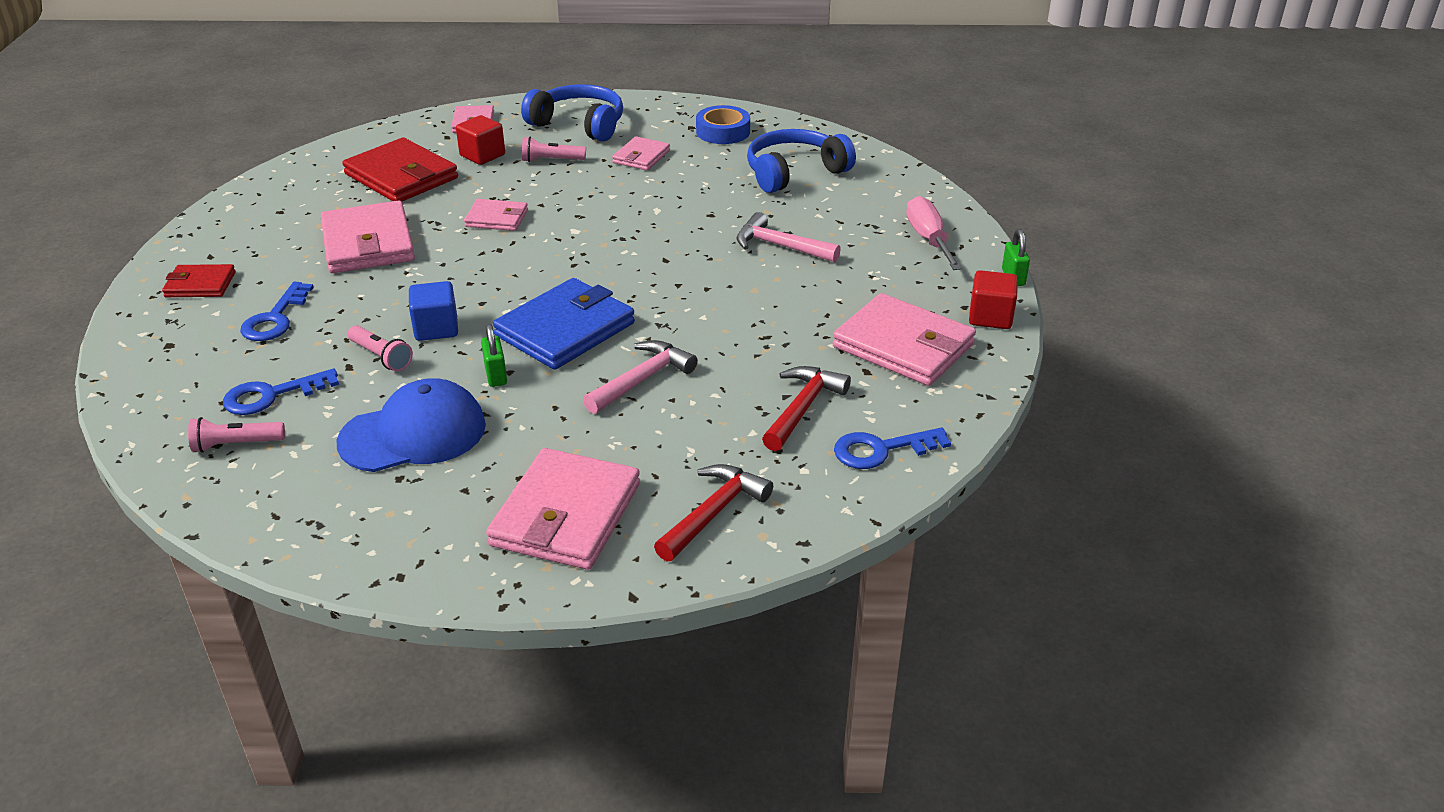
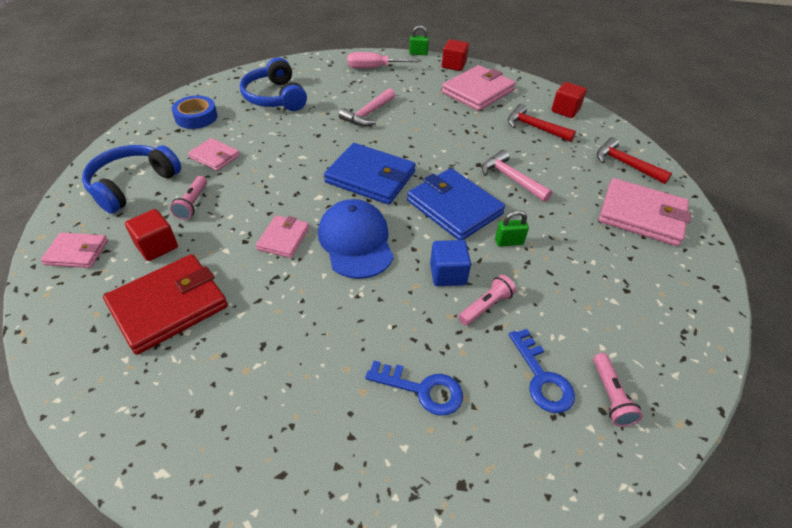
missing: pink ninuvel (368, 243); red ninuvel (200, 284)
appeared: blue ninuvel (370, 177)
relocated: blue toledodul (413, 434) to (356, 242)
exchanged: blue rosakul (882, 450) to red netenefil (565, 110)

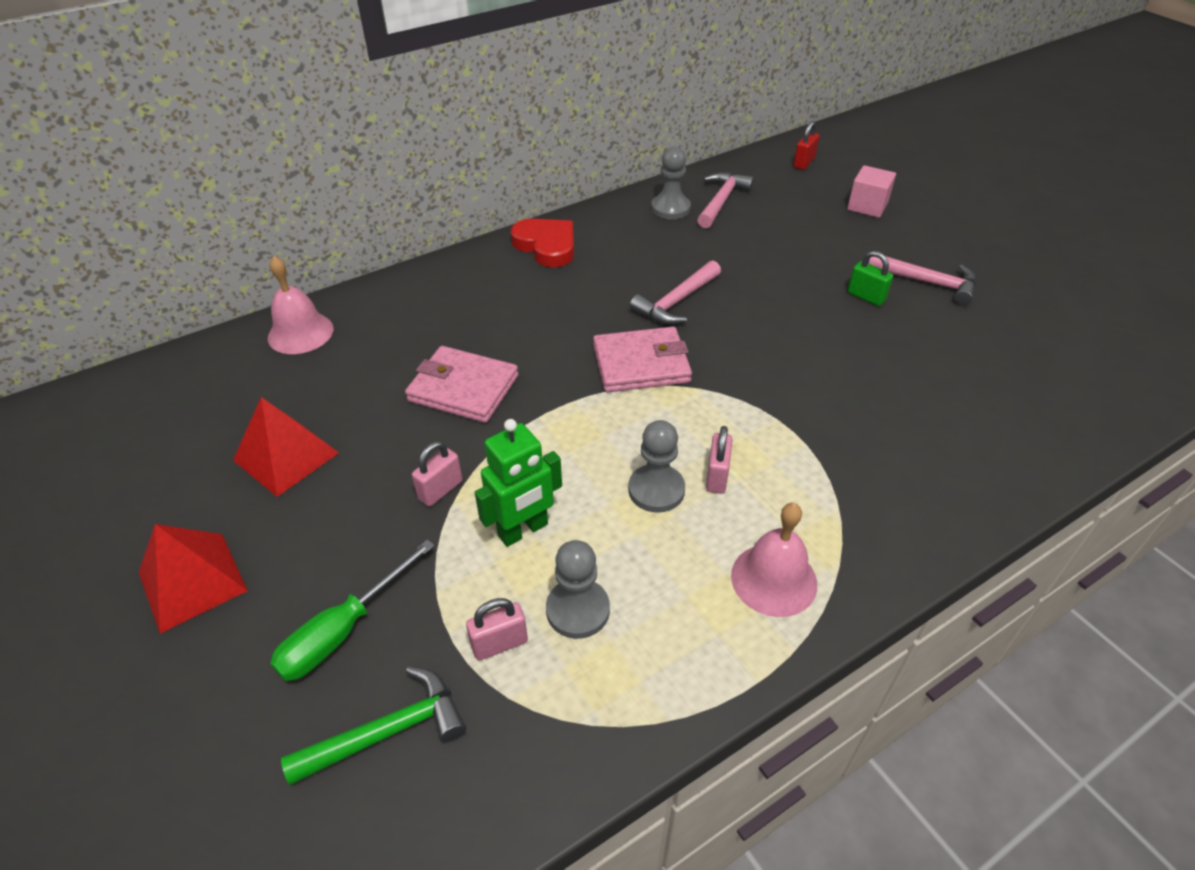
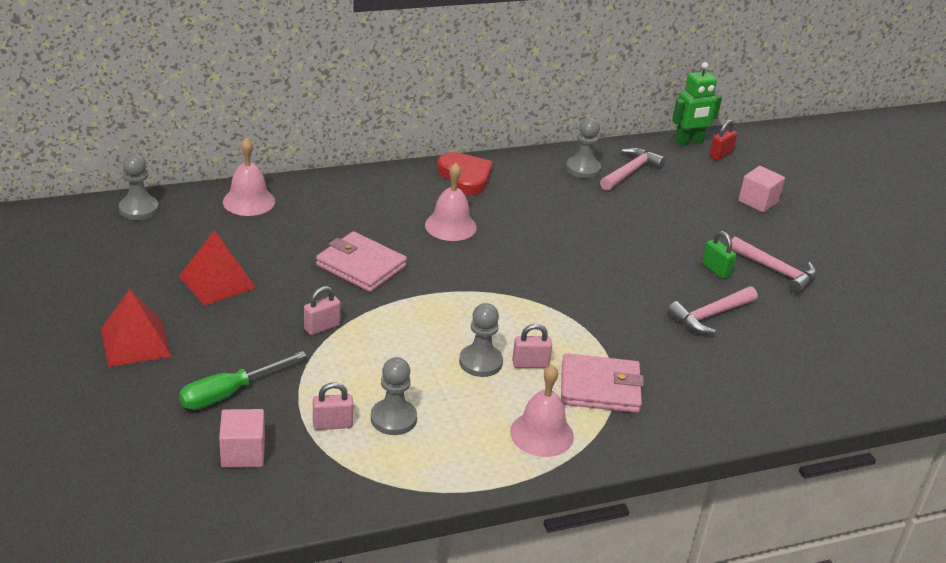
appeared: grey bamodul (139, 209); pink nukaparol (450, 226)
relocated: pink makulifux (676, 302) to (710, 315); pink ninuvel (641, 364) to (600, 387); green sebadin (523, 530) to (689, 142)
exchanged: green makulifux (387, 732) to pink netenefil (243, 453)
spun: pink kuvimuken (717, 476) = (530, 364) 60 degrees clockwise

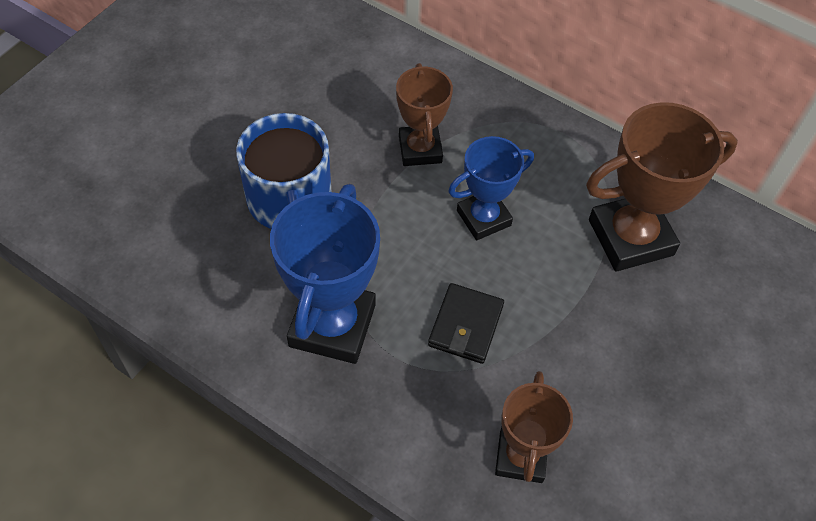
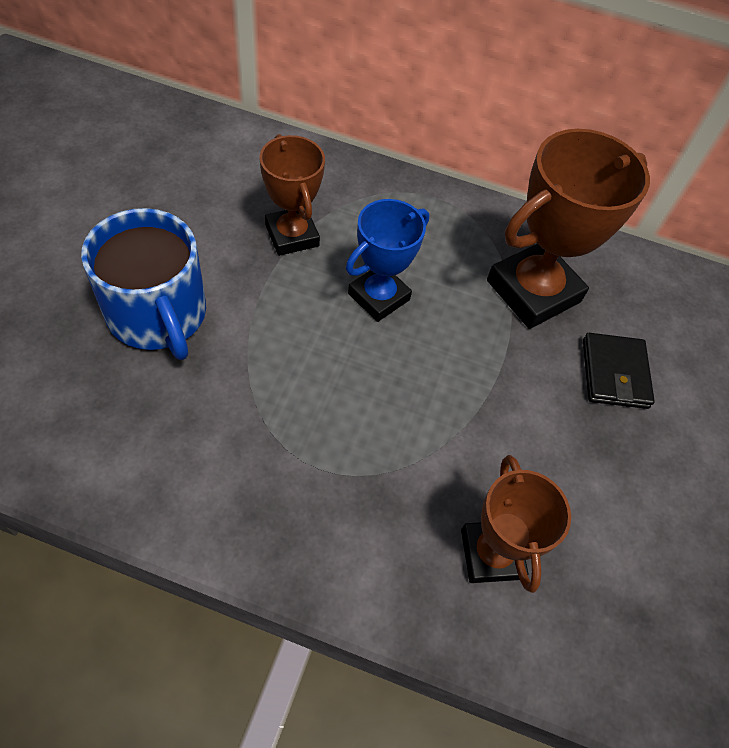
missing: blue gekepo (332, 325)
relocated: black ninuvel (465, 325) to (614, 373)

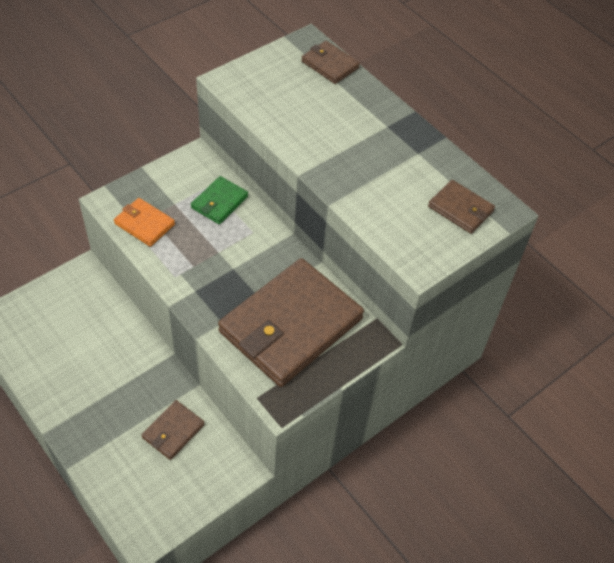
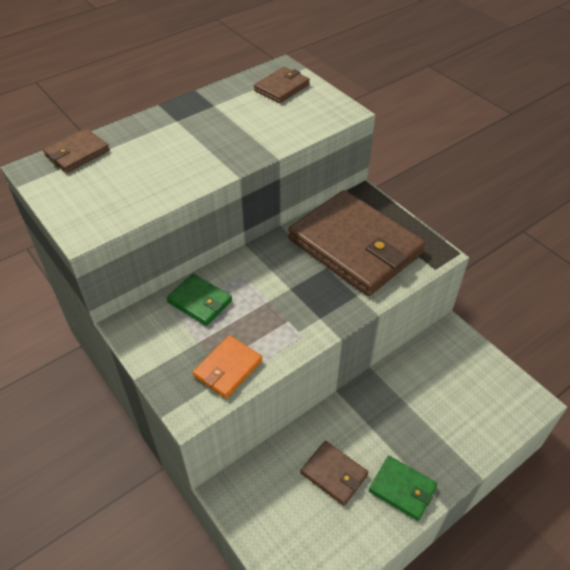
appeared: green ninuvel (402, 489)
relocated: brown ninuvel (173, 431) to (334, 474)

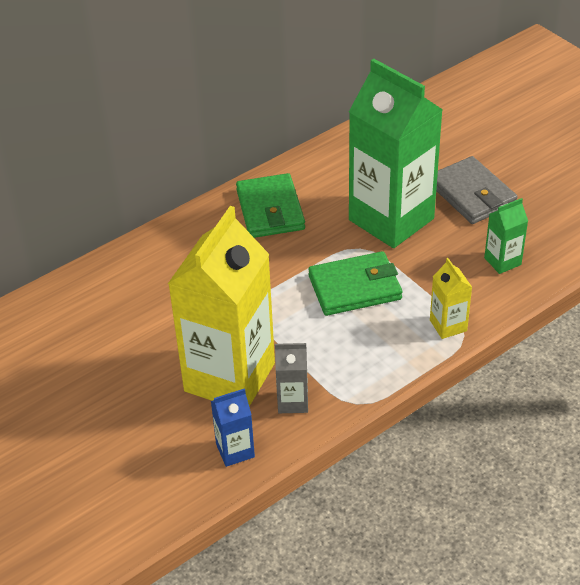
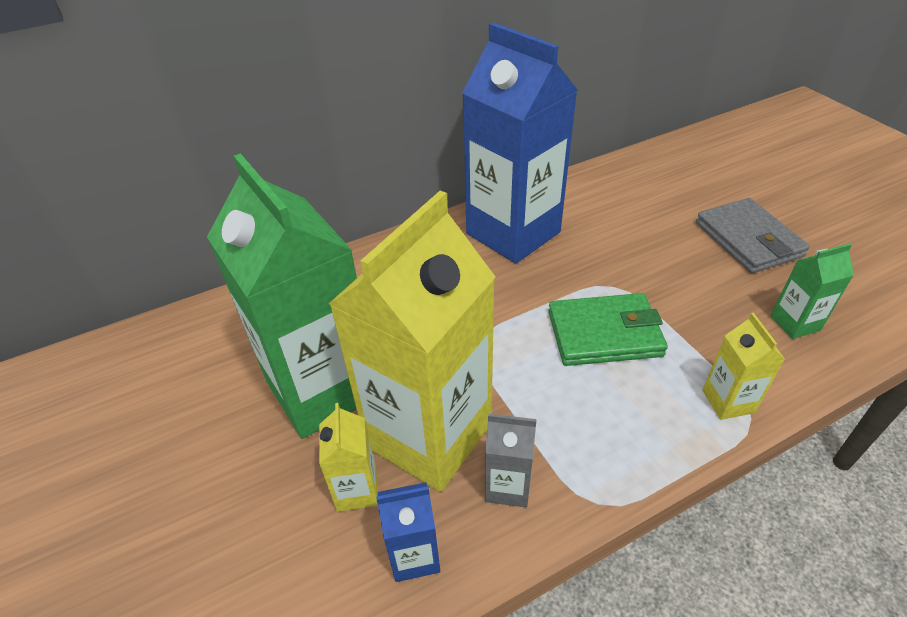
appeared: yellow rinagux (357, 489)
relocated: green rinagux (391, 219) to (322, 389)
exchanged: green ninuvel (270, 210) to blue rinagux (513, 233)

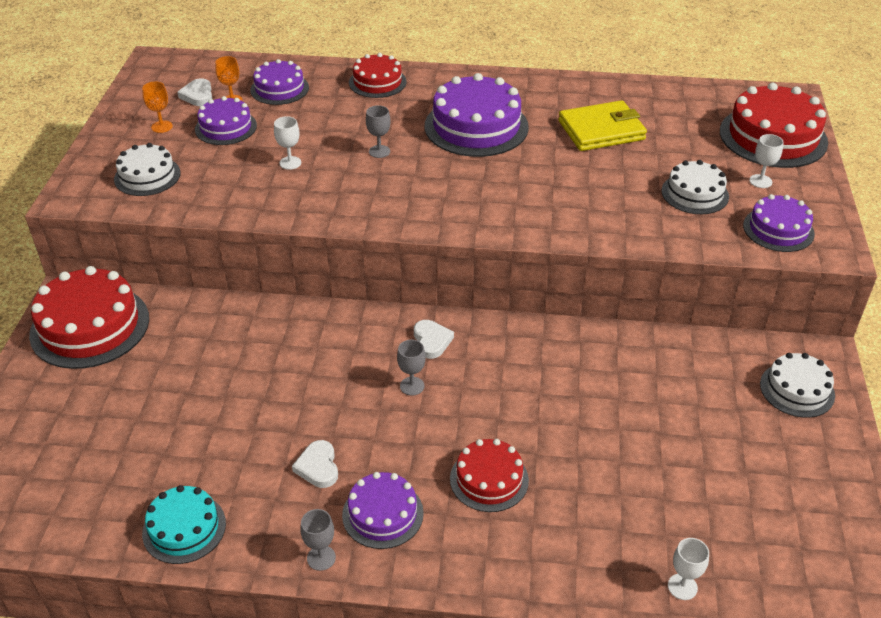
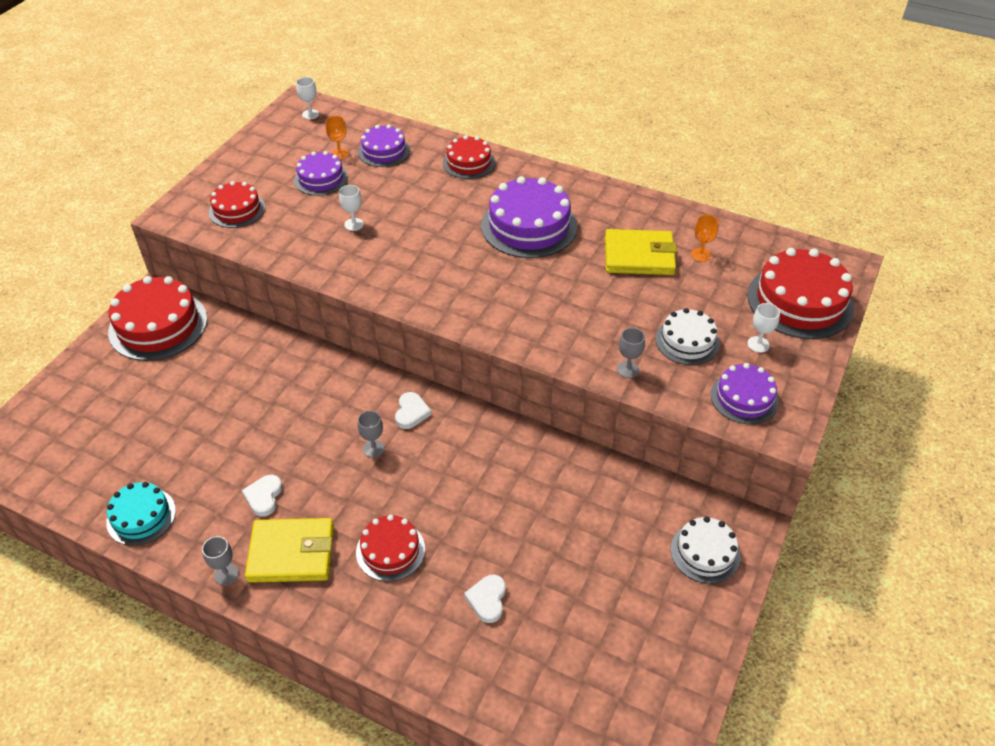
relocated: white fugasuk (198, 95) to (487, 600); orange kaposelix (162, 127) to (700, 255); grey kaposelix (379, 151) to (627, 369); white kaposelix (682, 587) to (310, 114)
exchanged: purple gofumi (382, 514) to yellow ninuvel (291, 553)
colour: white gofumi (147, 176) to red gofumi (237, 210)

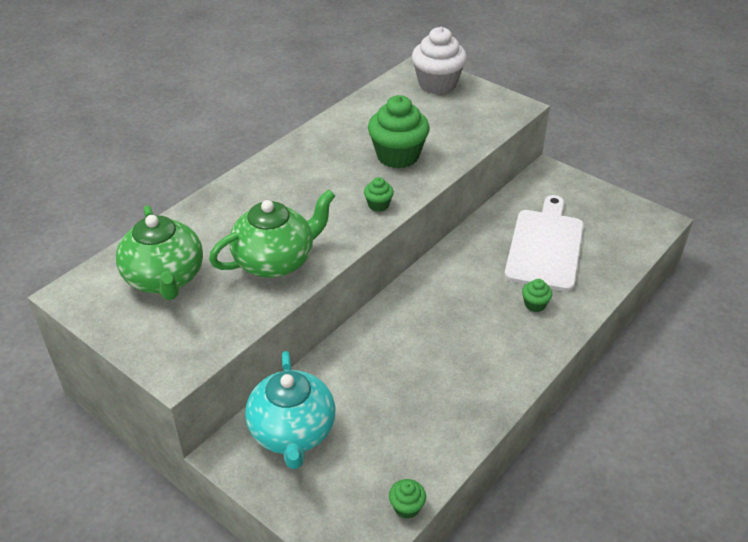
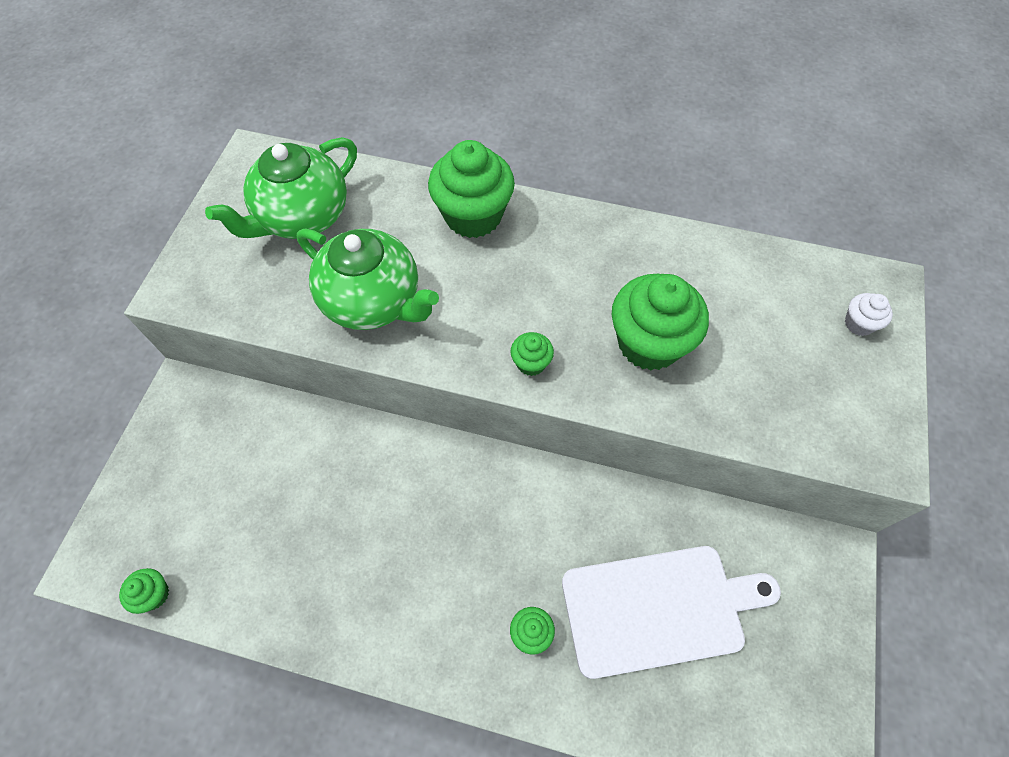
missing: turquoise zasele (292, 432)
appeared: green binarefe (473, 216)
size: white binarefe (437, 84) = (859, 324) x0.46

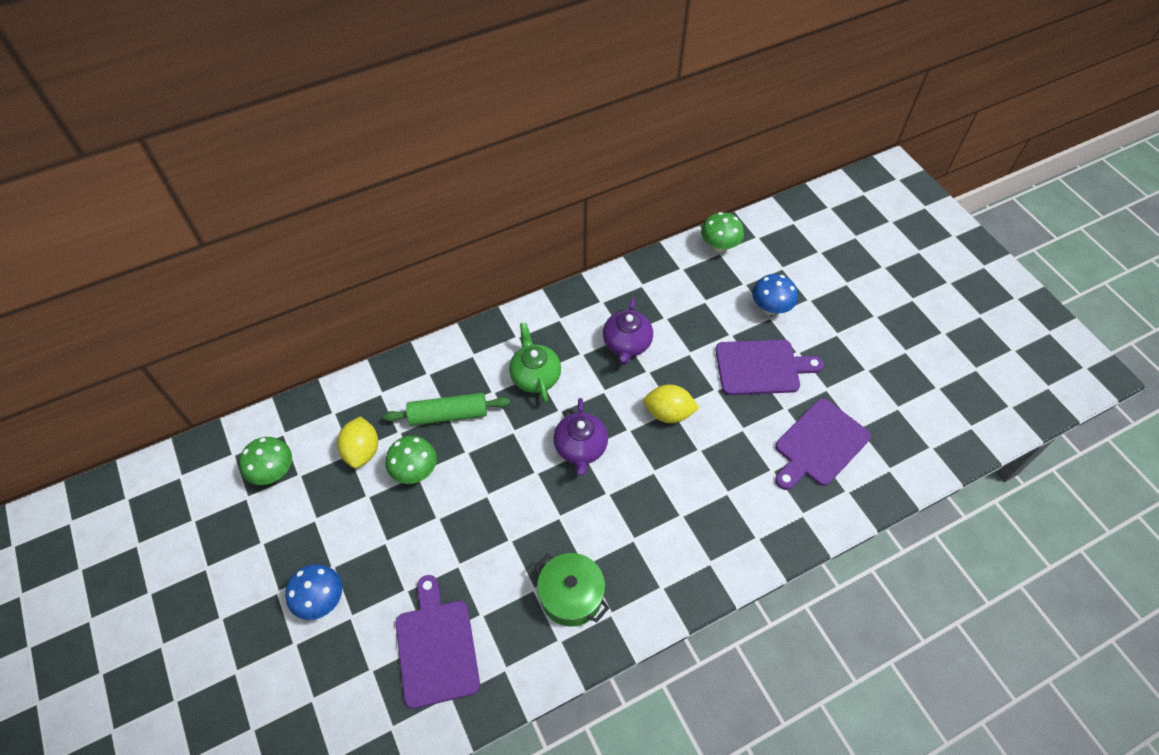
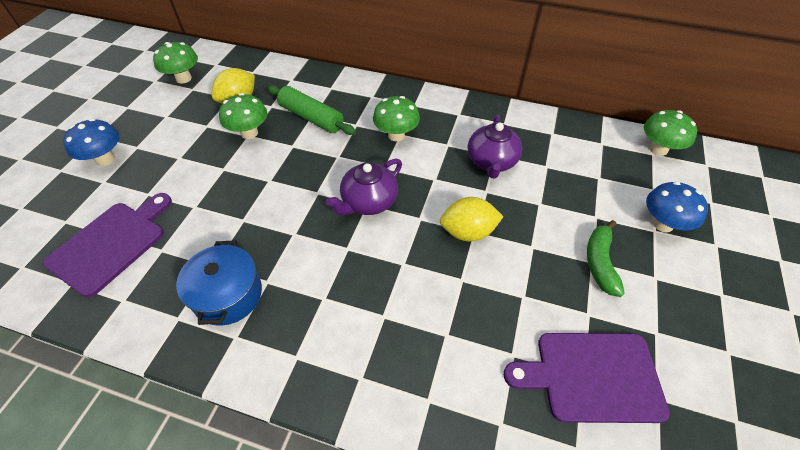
exchanged: green zasele (535, 376) to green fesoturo (396, 135); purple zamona (761, 367) to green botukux (600, 262)
colour: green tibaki (571, 596) to blue tibaki (228, 295)
spun: purple zasele (627, 344) = (491, 162) 45 degrees counterclockwise; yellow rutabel (668, 413) = (468, 232) 60 degrees counterclockwise

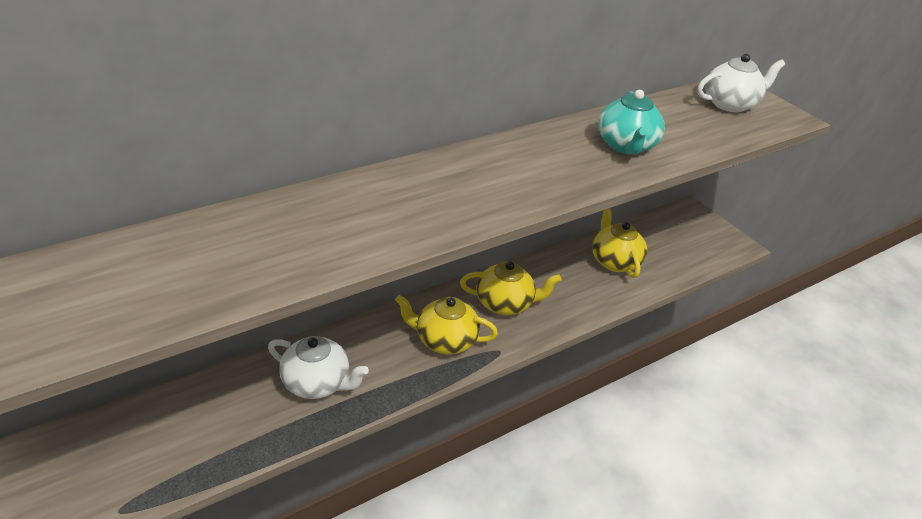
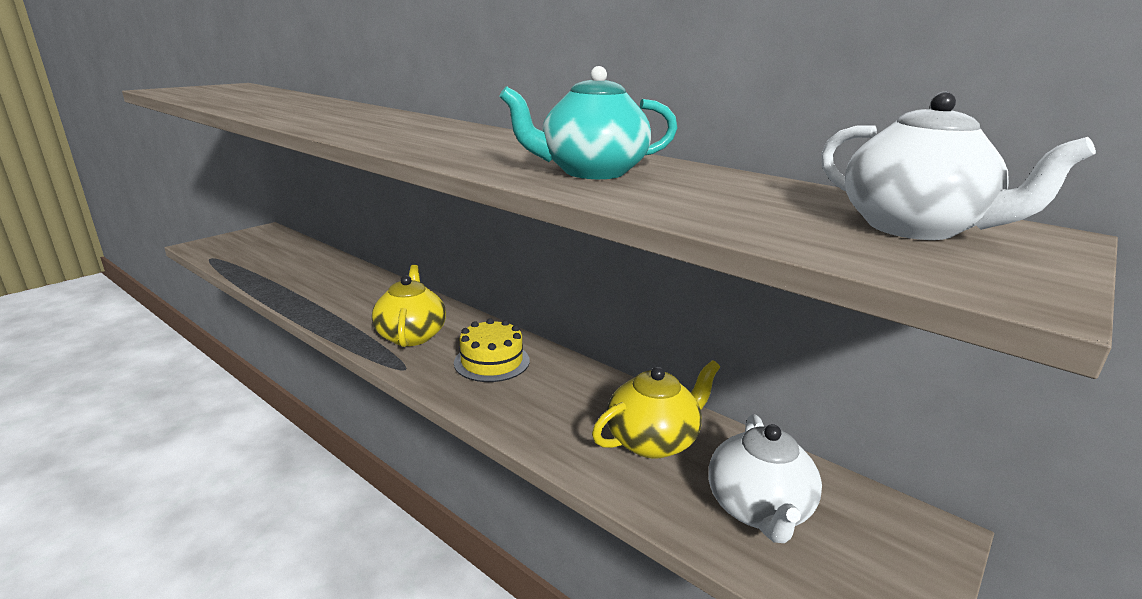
relocated: white zasele (317, 383) to (758, 509)
exchanged: yellow zasele (505, 304) to yellow gofumi (491, 361)

